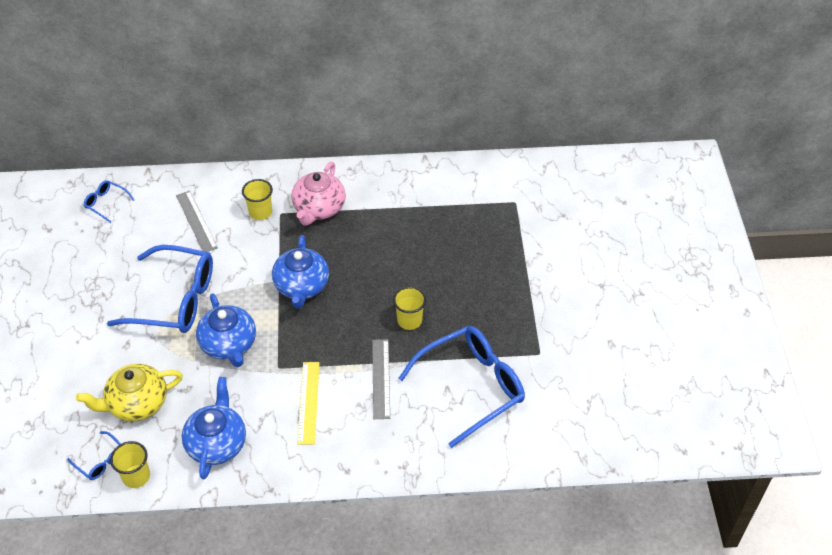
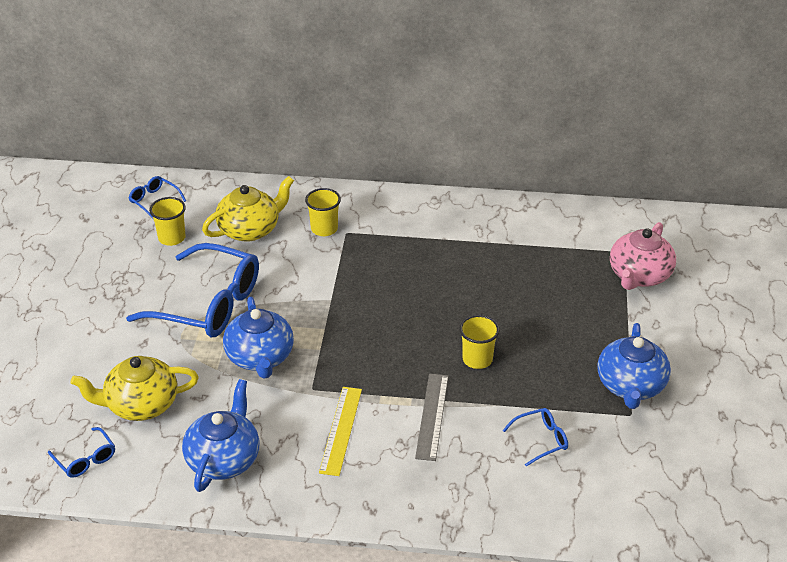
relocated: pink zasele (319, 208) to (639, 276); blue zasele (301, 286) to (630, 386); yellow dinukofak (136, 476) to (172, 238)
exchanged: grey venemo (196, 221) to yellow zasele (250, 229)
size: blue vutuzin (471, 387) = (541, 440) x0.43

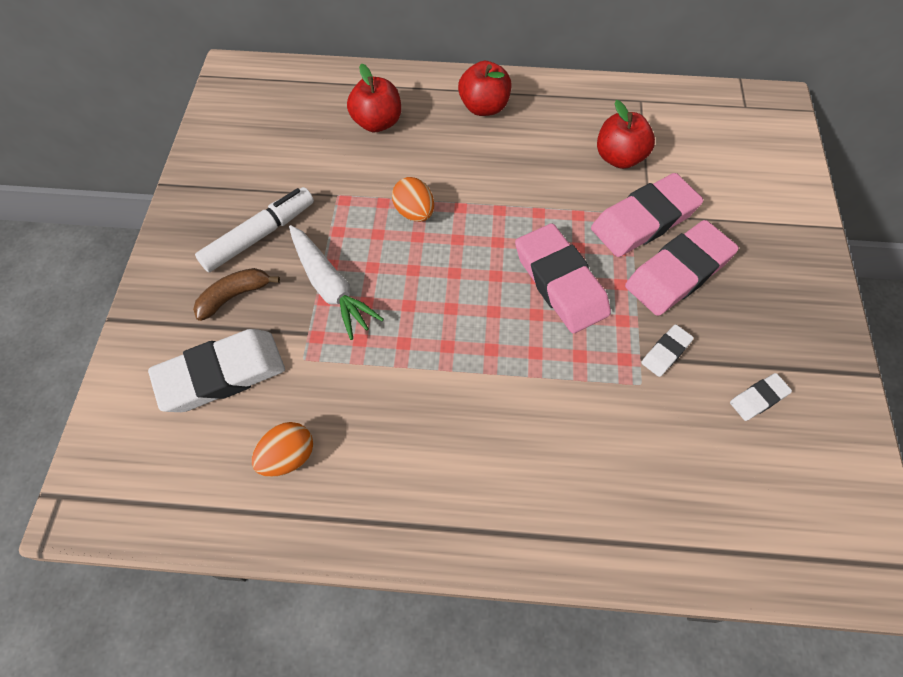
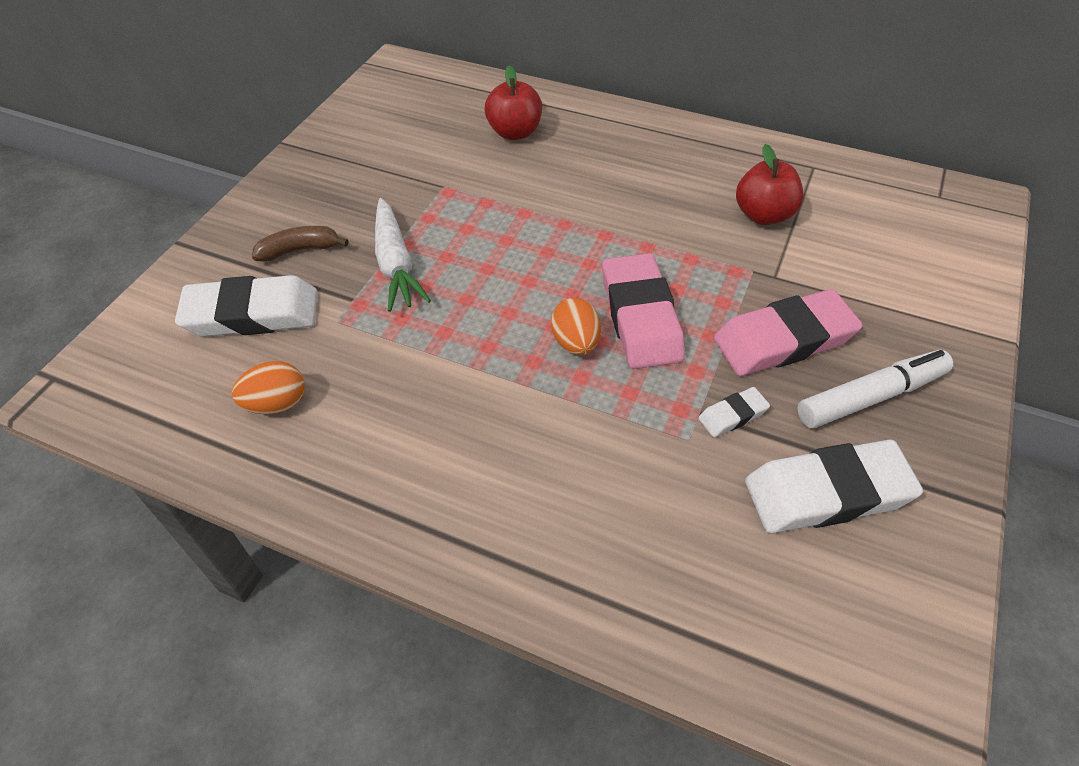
missing: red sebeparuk (484, 107); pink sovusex (644, 220)
relocated: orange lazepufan (414, 212) to (576, 343); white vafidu (259, 236) to (870, 397)
size: white sovusex (758, 398) = (827, 493) x2.15

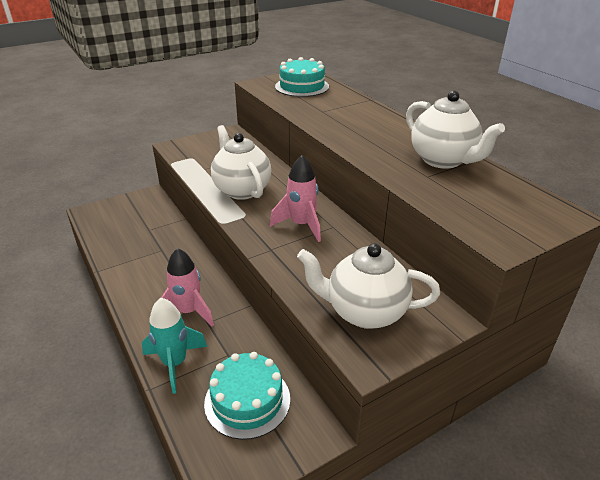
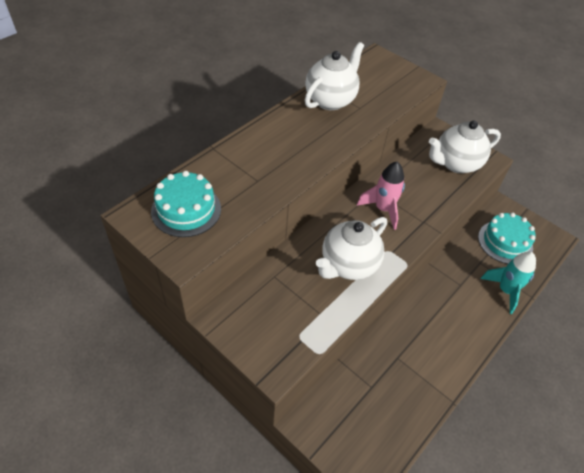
missing: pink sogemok (188, 312)
spun: white zasele (364, 312) = (456, 163) 75 degrees clockwise

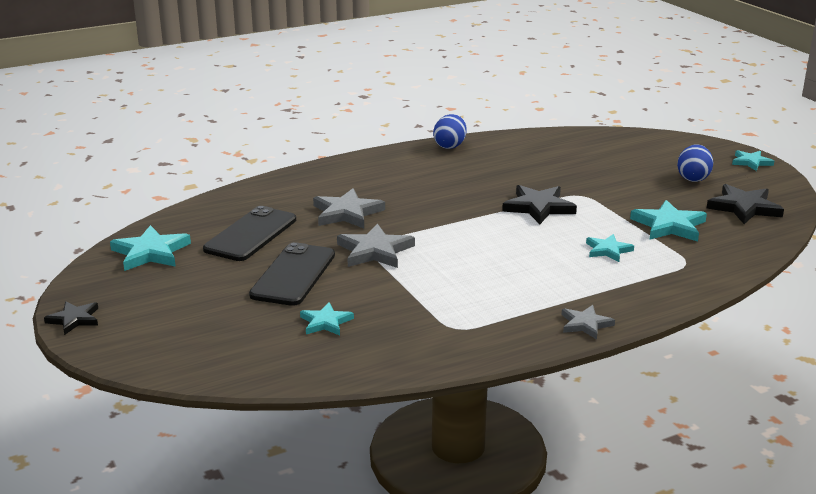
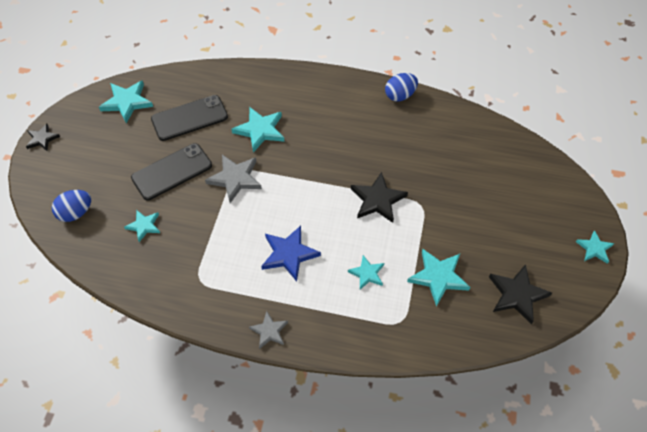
appeared: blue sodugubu (289, 254)
relocated: blue lazepufan (693, 178) to (76, 213)
colour: grey sodugubu (347, 213) to turquoise sodugubu (260, 130)

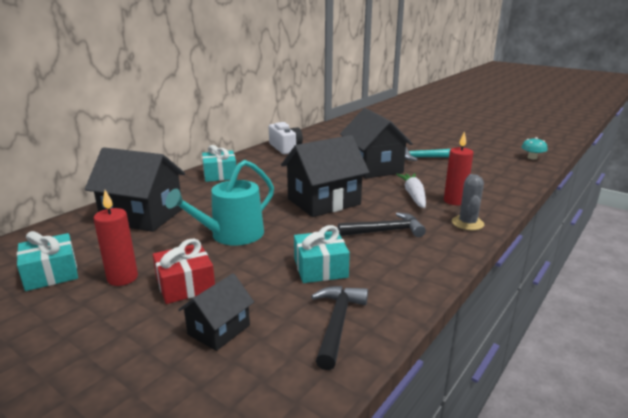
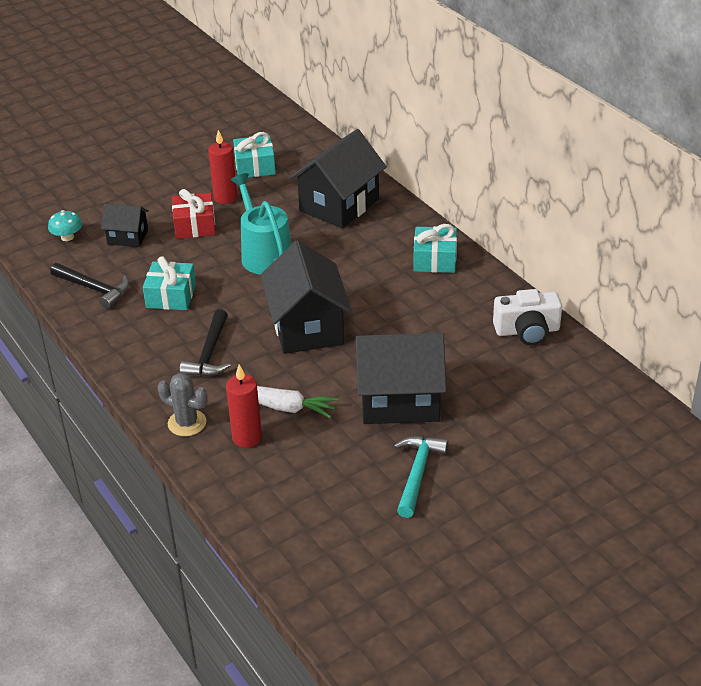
relocated: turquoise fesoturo (532, 157) to (67, 237)
spun: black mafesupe (219, 330) = (128, 237) 45 degrees counterclockwise

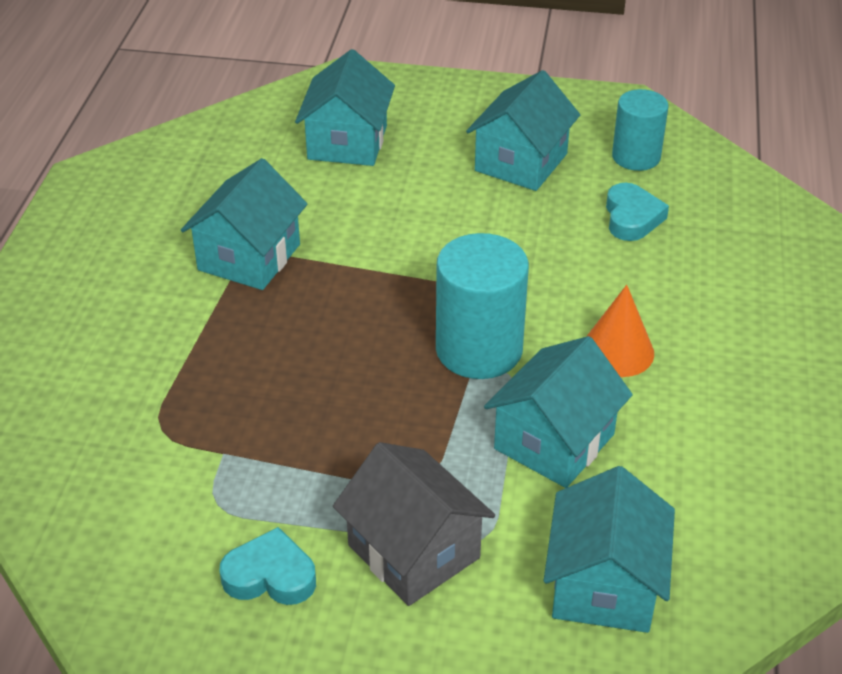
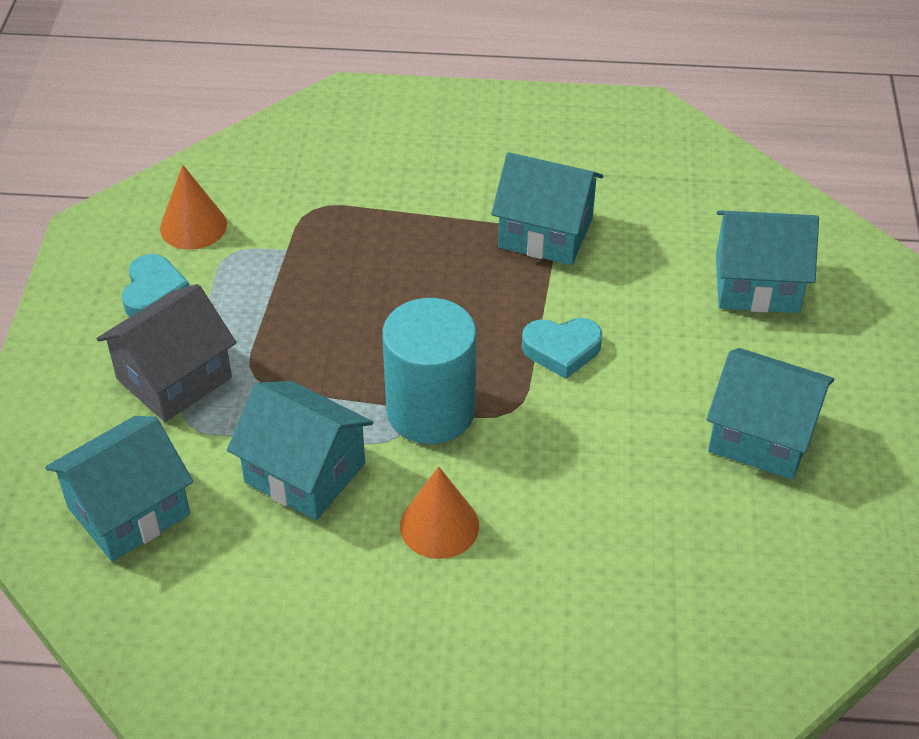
missing: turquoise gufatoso (636, 157)
appeared: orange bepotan (193, 226)
relocated: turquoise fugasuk (632, 218) to (562, 350)
spun: turquoise mafesupe (604, 585) = (129, 511) 45 degrees counterclockwise

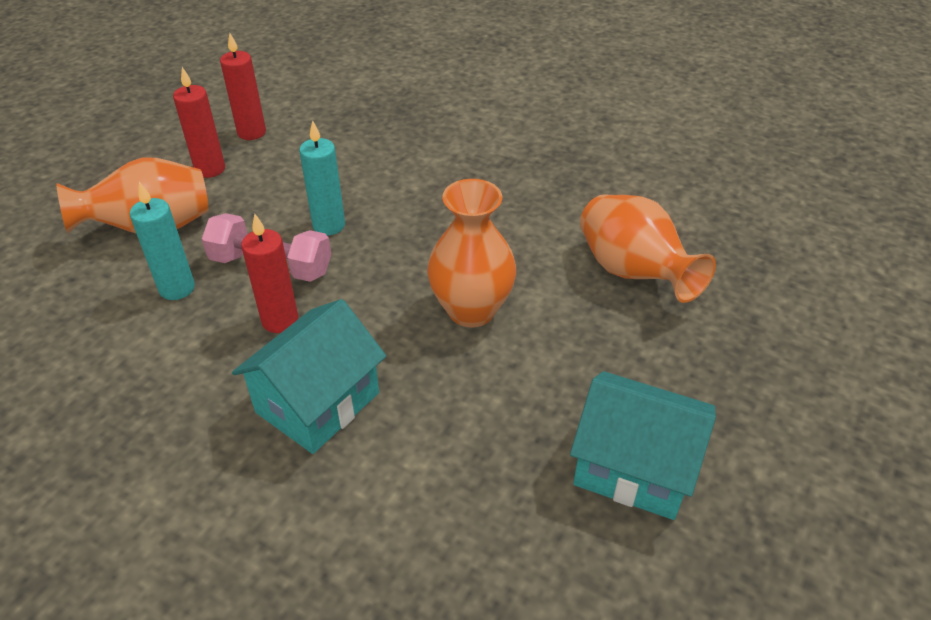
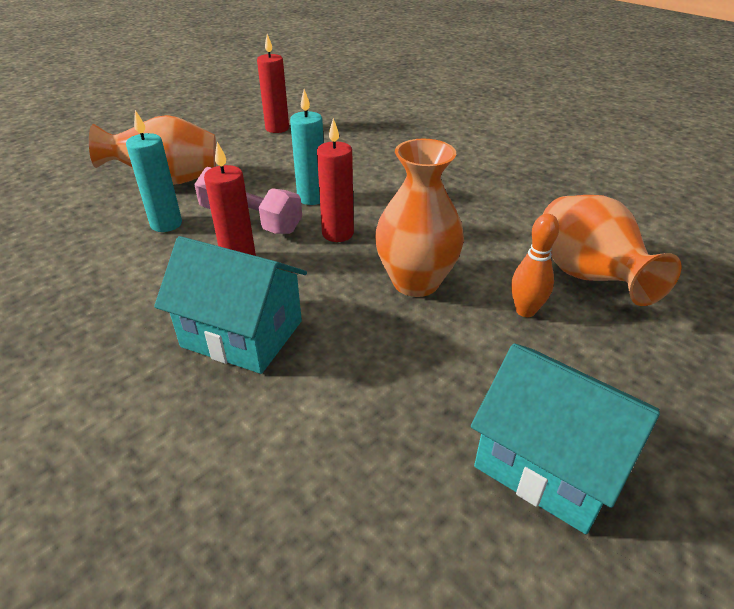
appeared: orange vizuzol (525, 311)
relocated: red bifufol (210, 169) to (337, 234)
spun: turquoise mafesupe (317, 402) = (242, 333) 60 degrees clockwise

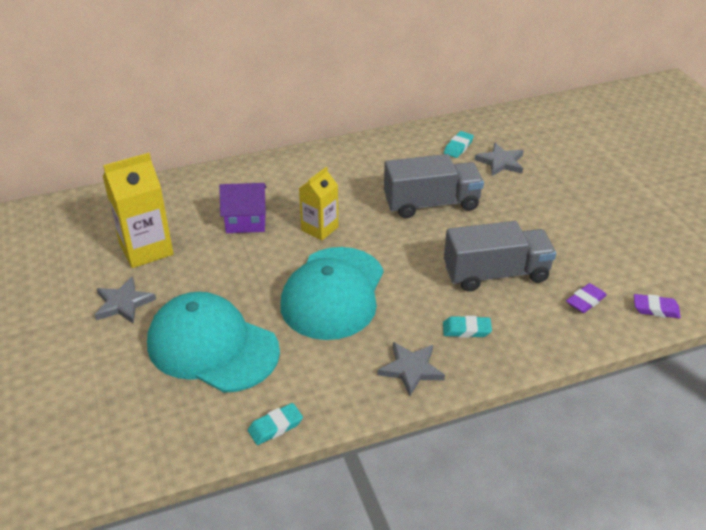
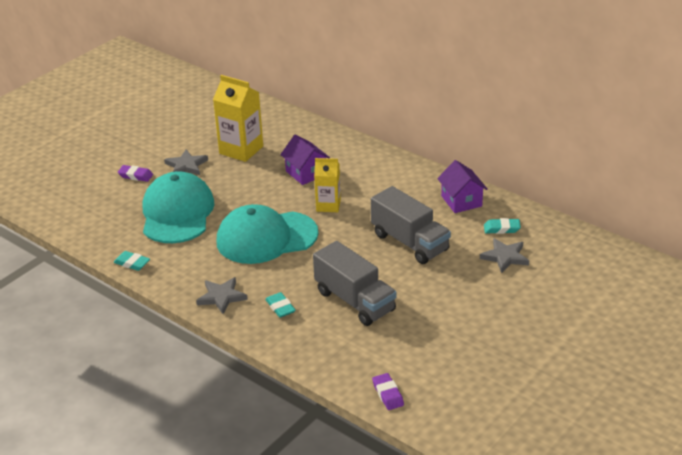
appeared: purple mafesupe (461, 201)
relocated: purple sovusex (585, 301) to (135, 176)

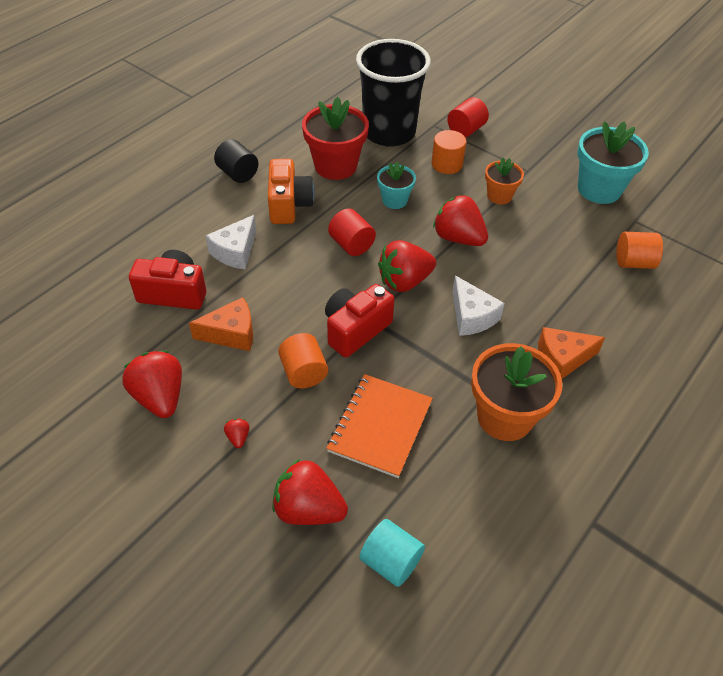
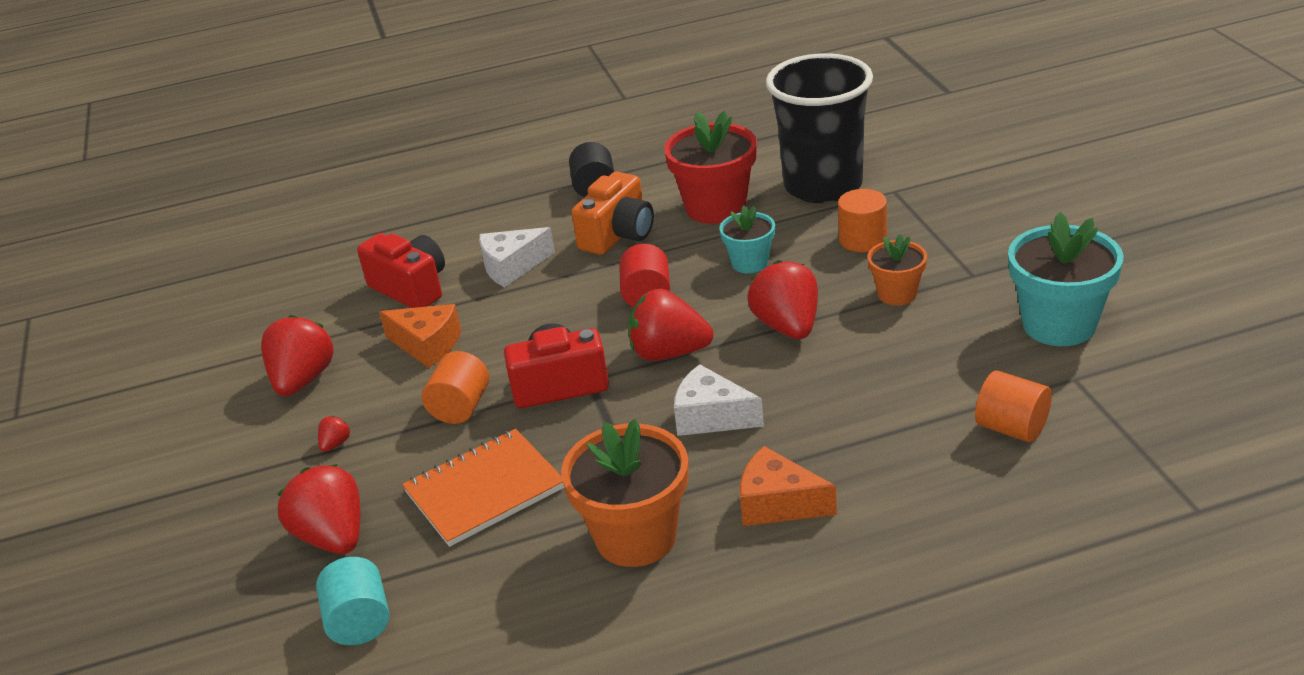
missing: red gufatoso (466, 130)
spun: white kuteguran (471, 316) = (711, 417) 105 degrees clockwise

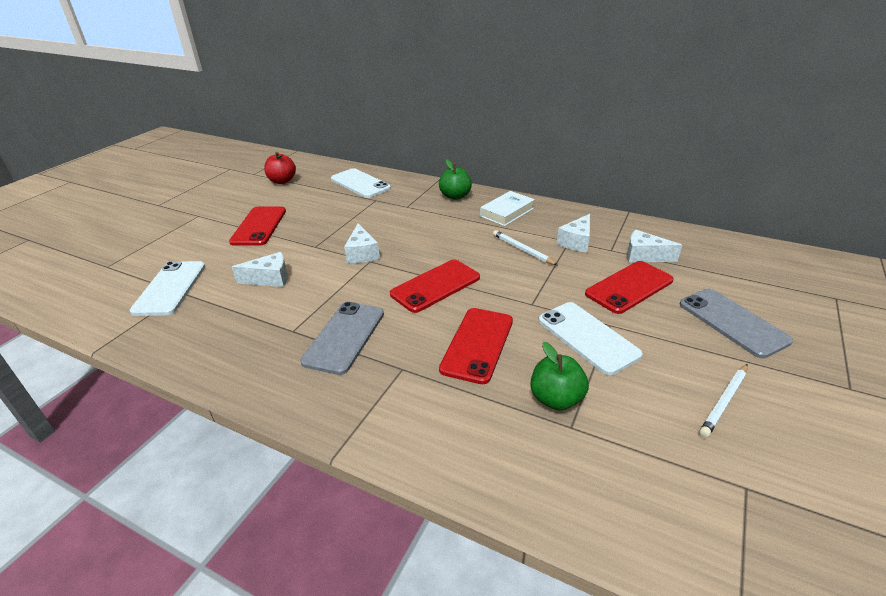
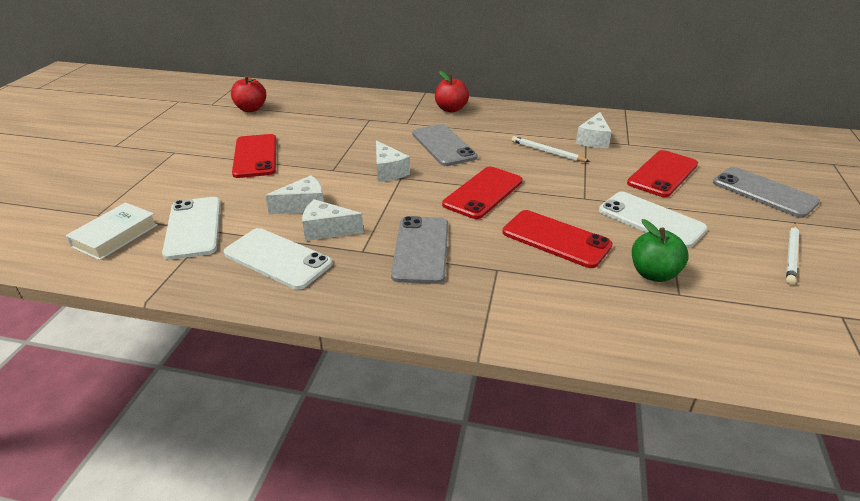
appeared: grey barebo (443, 145)
relocated: white barebo (360, 183) to (277, 258); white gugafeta (507, 212) to (115, 236); white kuteguran (644, 256) to (327, 230)
colour: green sebeparuk (455, 196) to red sebeparuk (451, 109)
spun: red barebo (478, 344) = (556, 239) 60 degrees counterclockwise

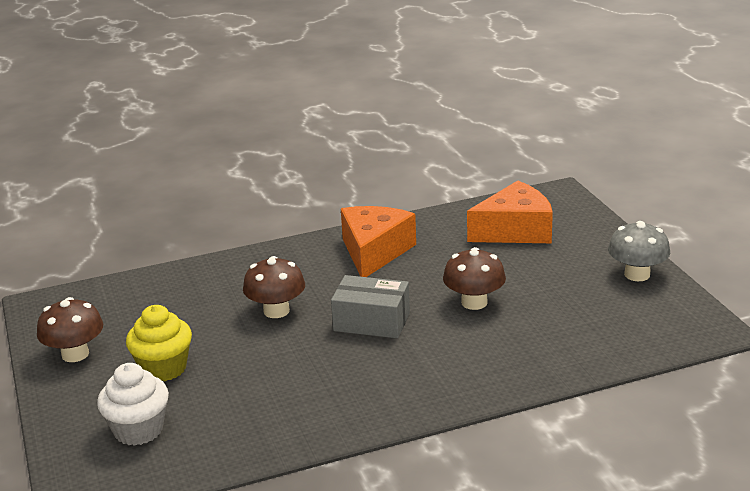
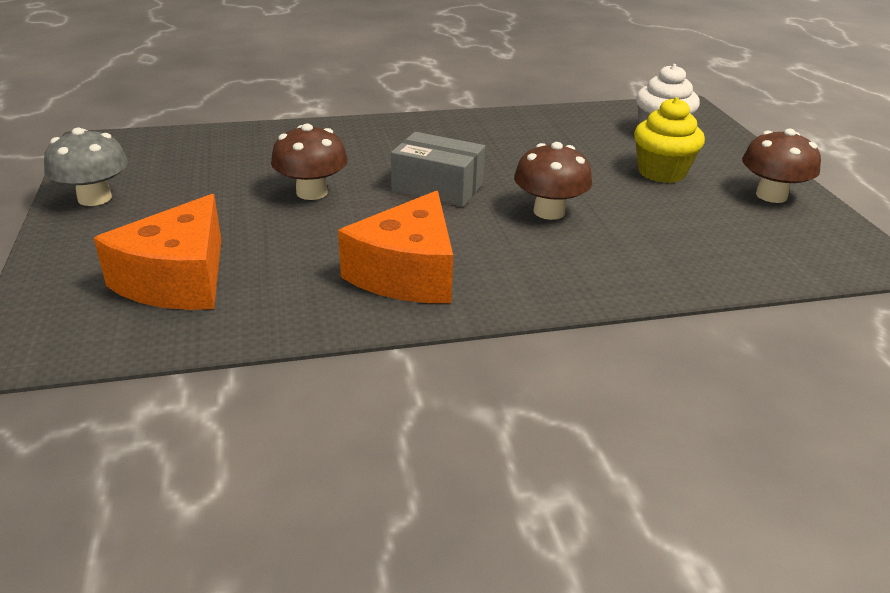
spun: orange kuteguran (515, 230) = (178, 279) 60 degrees counterclockwise

